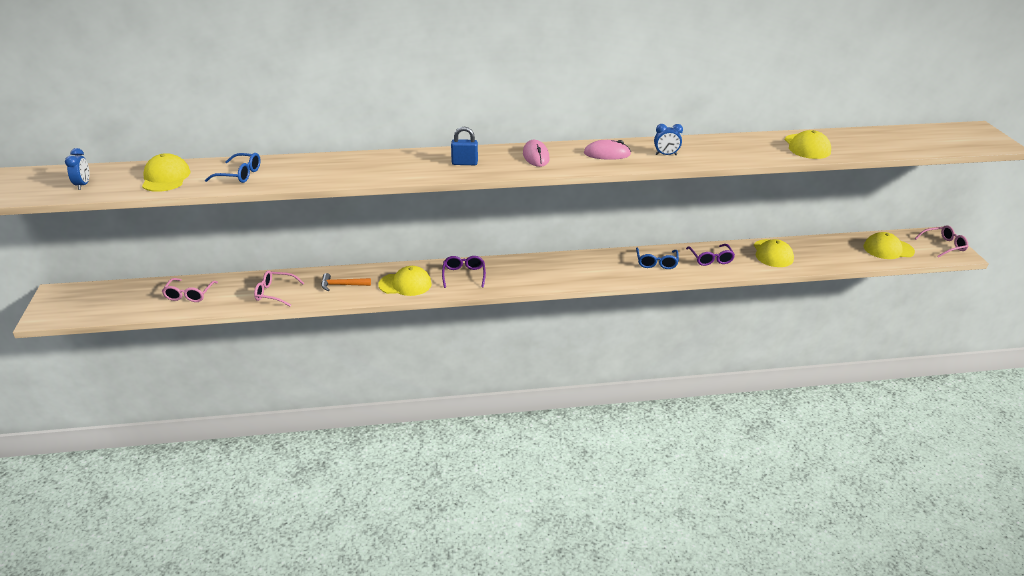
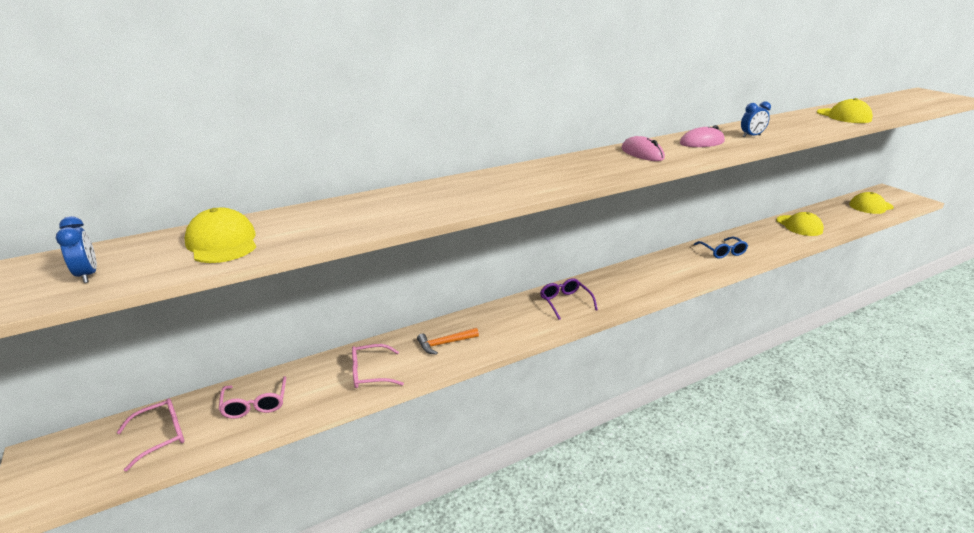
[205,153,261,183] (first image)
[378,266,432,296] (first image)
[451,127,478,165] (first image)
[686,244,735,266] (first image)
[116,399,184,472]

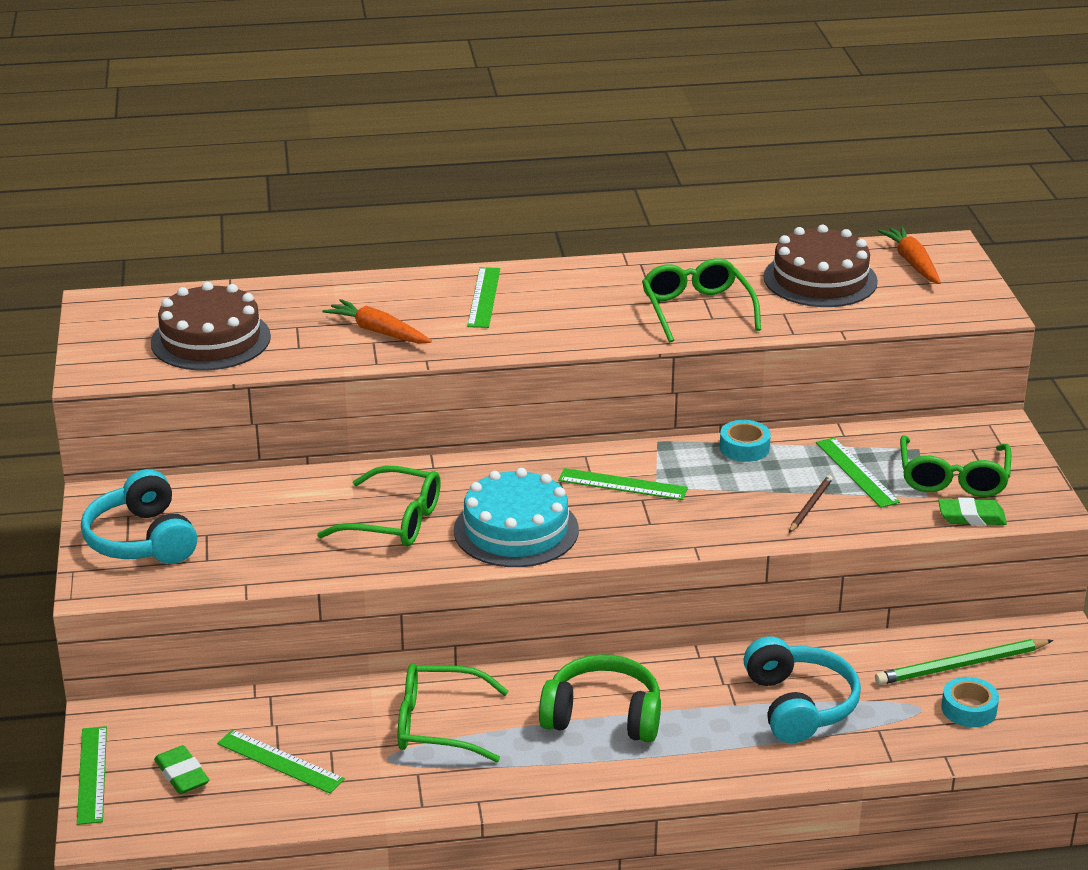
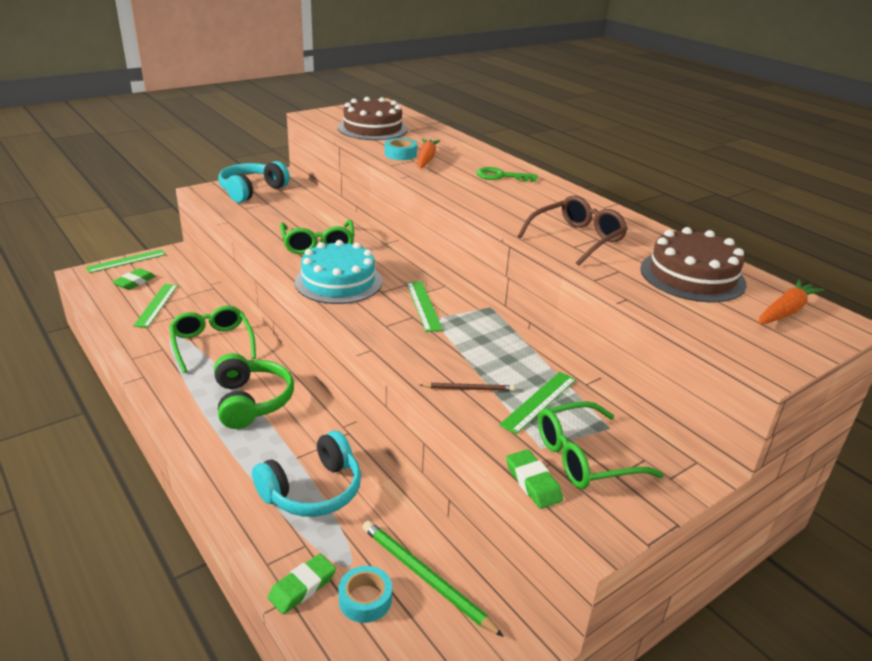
[476,167,537,182]
[518,195,628,266]
[385,138,417,160]
[267,554,336,614]

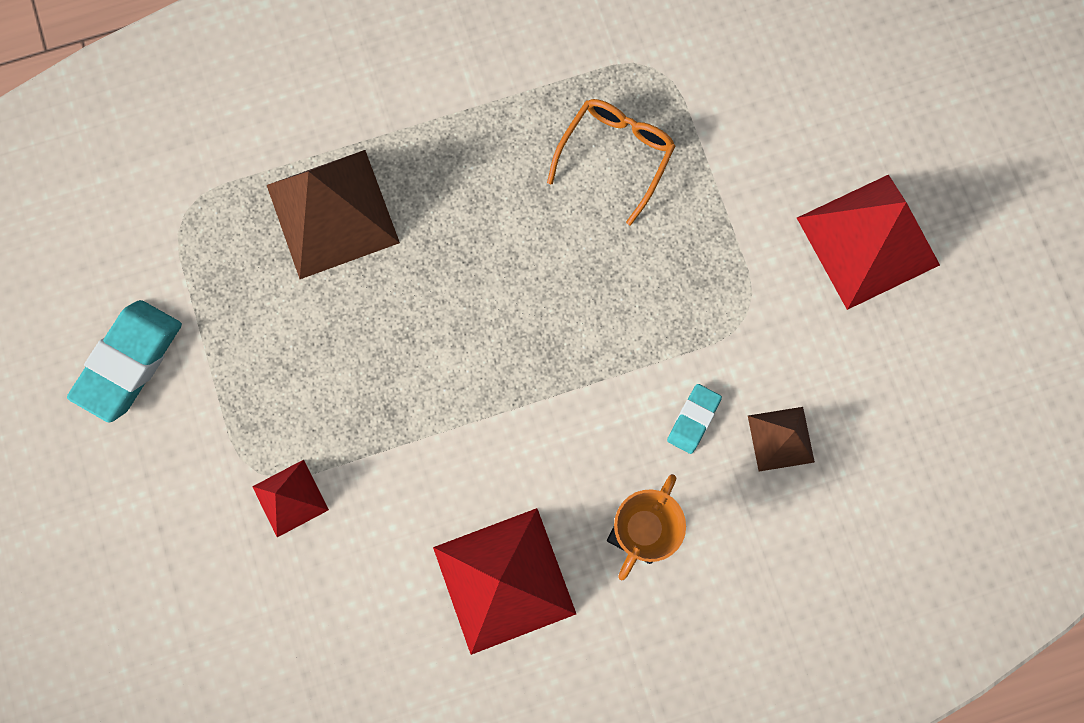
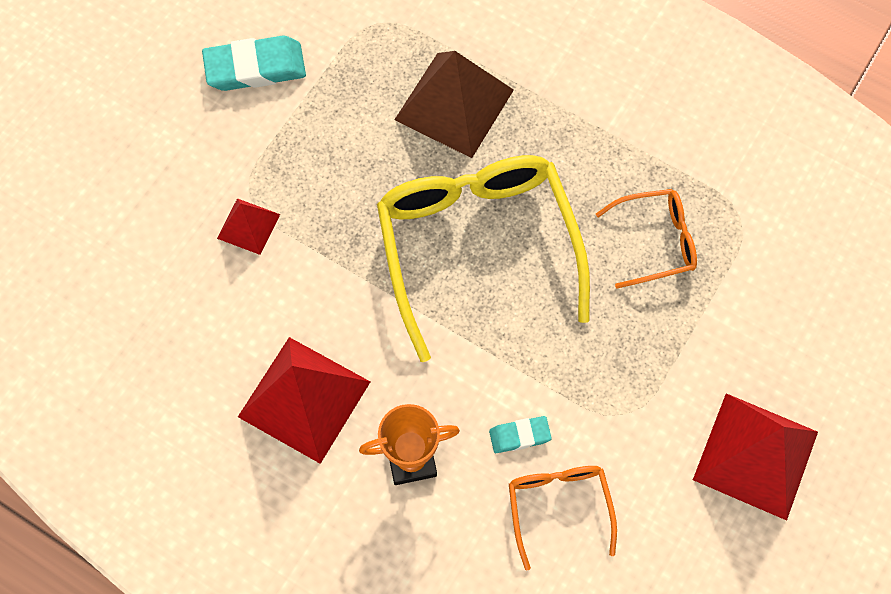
[509,466,617,570]
[377,155,590,362]

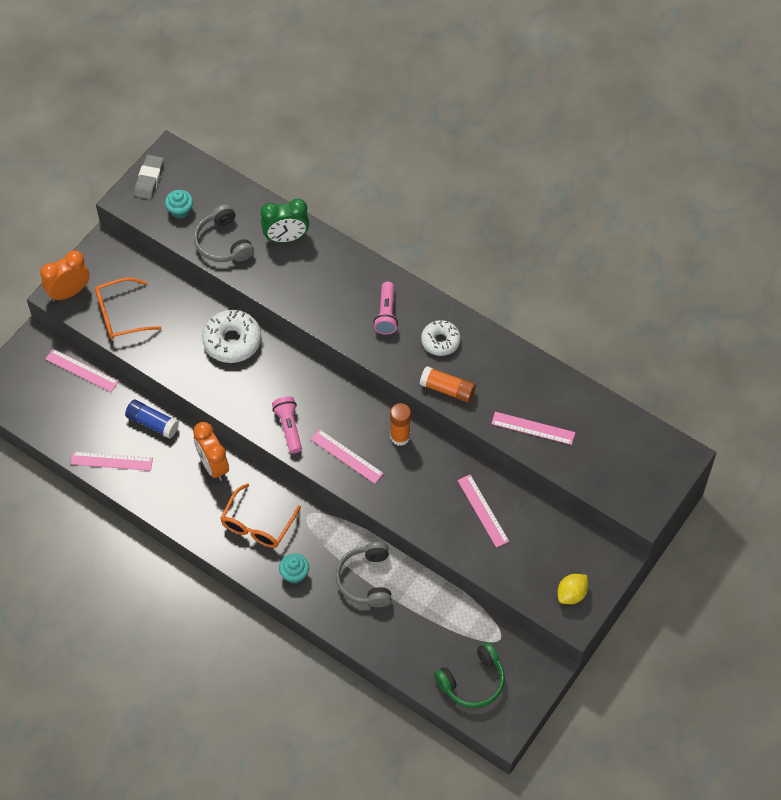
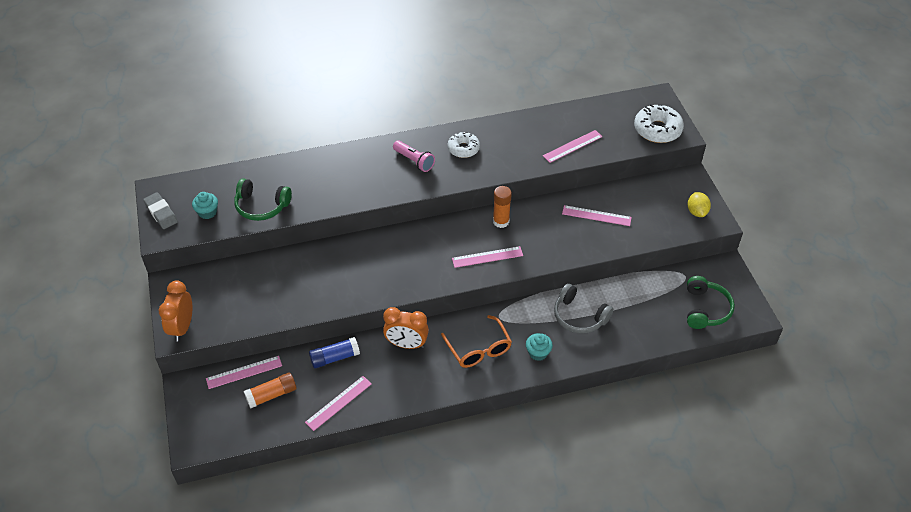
[95,278,162,340] (first image)
[234,178,292,221]
[634,104,684,143]
[261,199,309,243] (first image)
[272,396,302,454] (first image)
[244,372,297,408]

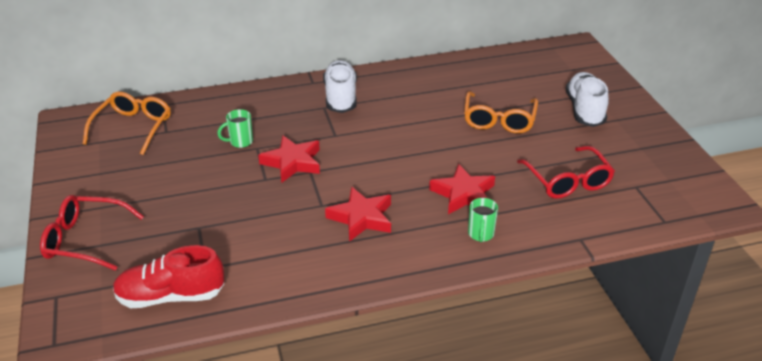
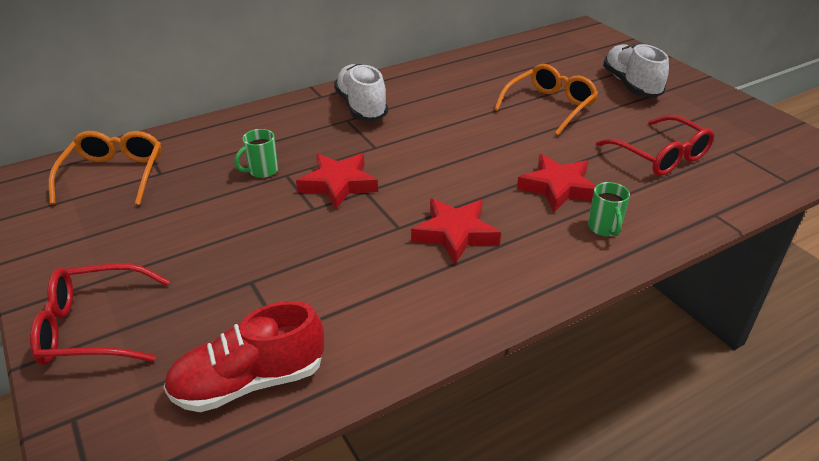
[494,64,598,135]

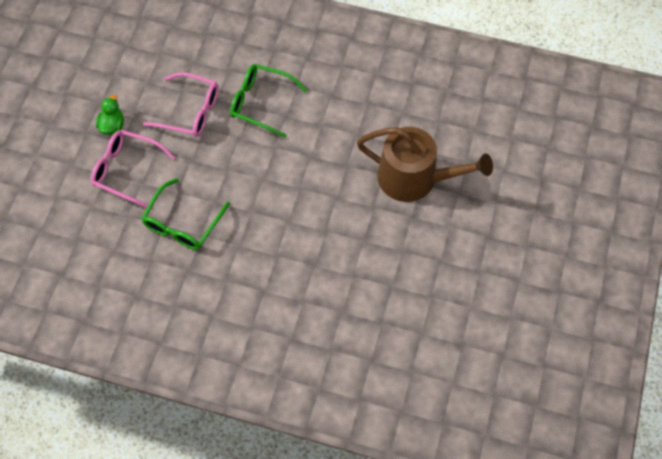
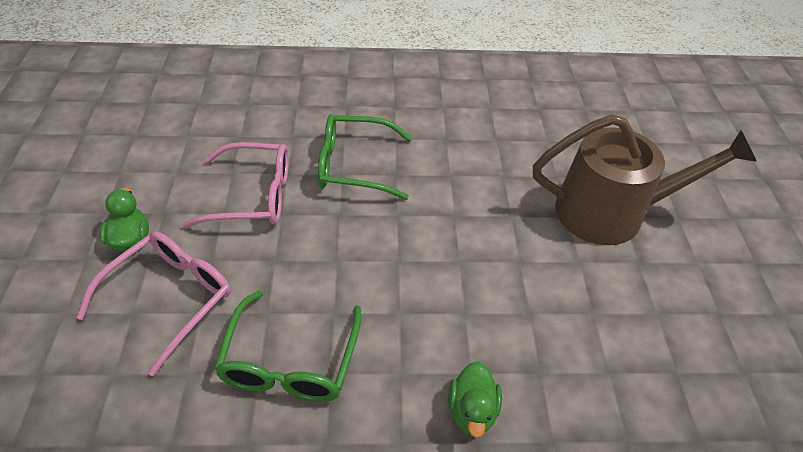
[76,232,231,376]
[448,361,502,438]

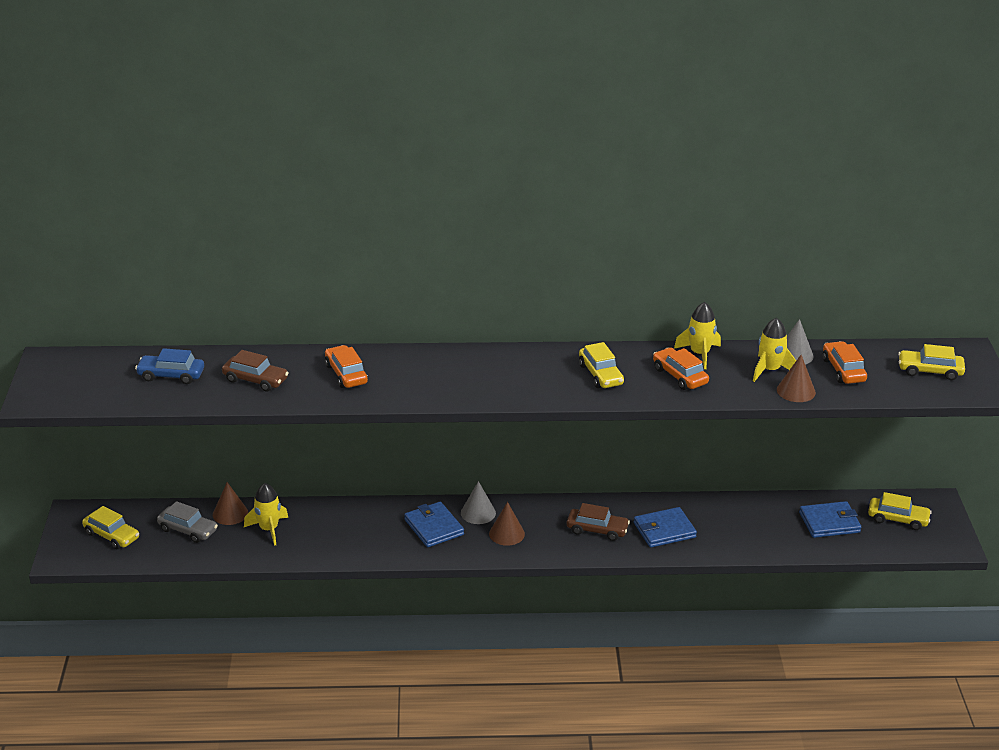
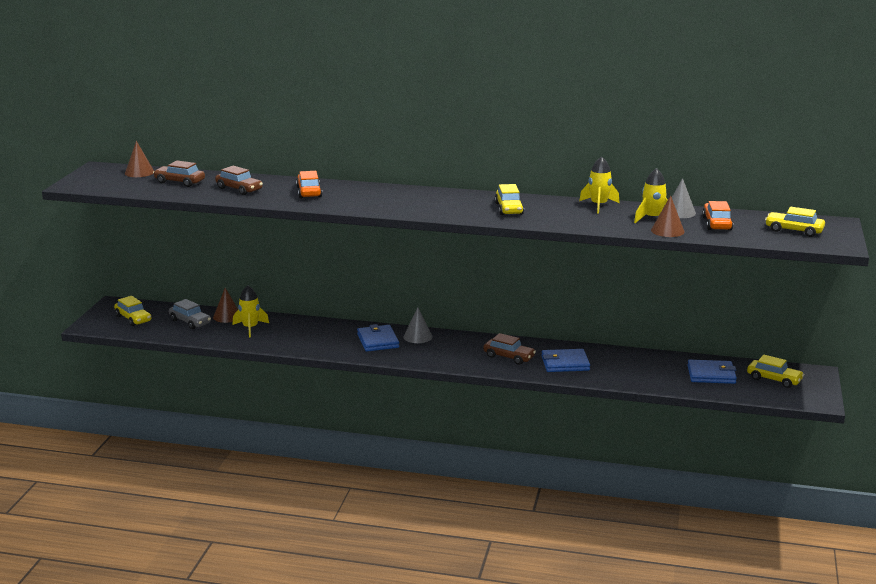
[153,160,205,187]
[125,141,154,177]
[653,347,709,390] (first image)

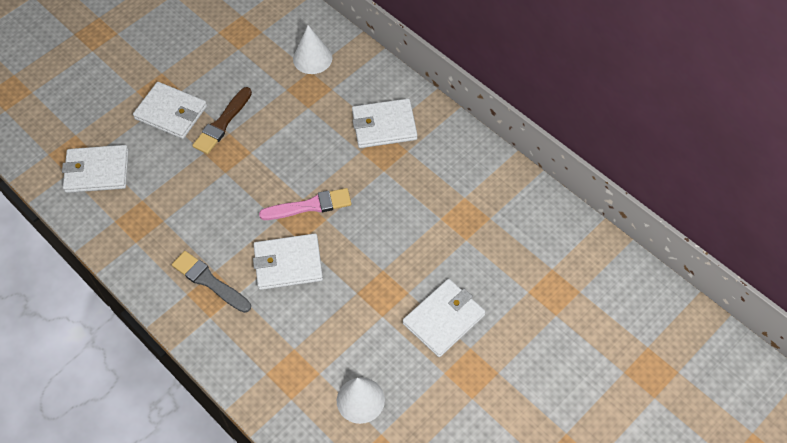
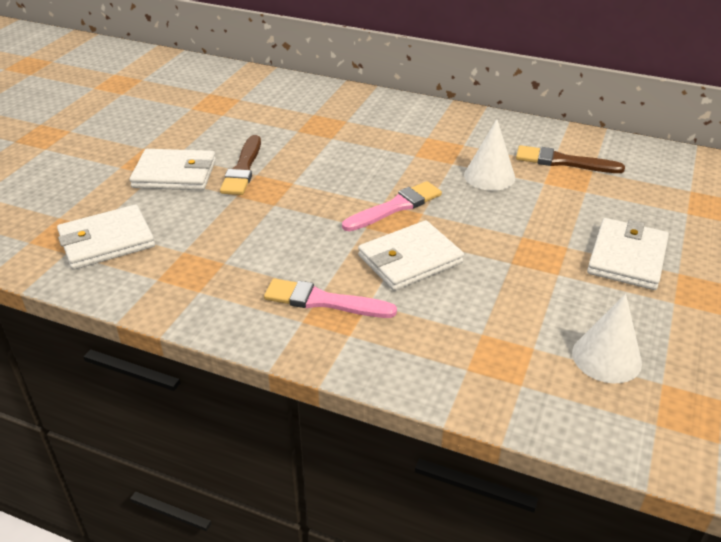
[264,279,397,318]
[464,119,515,191]
[352,98,418,148] (first image)
[516,145,625,173]

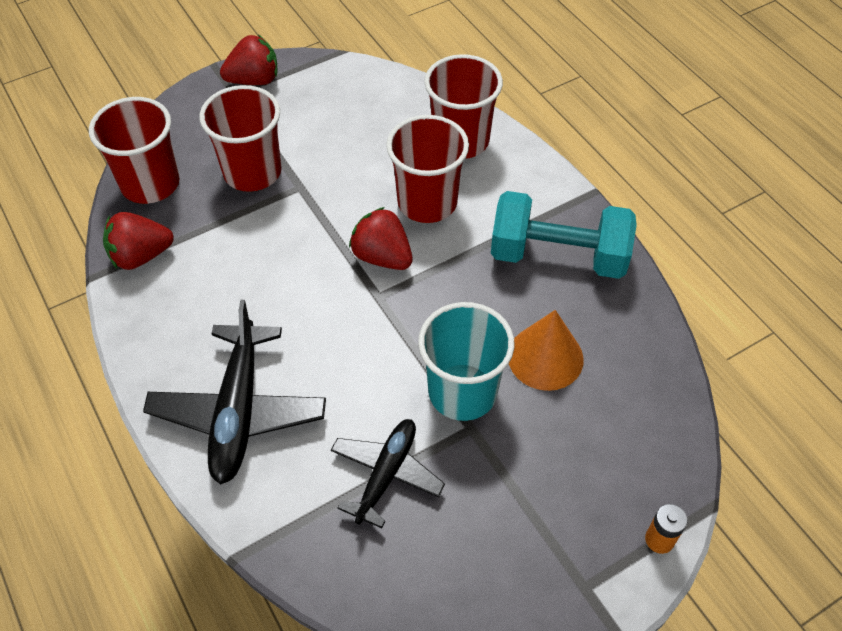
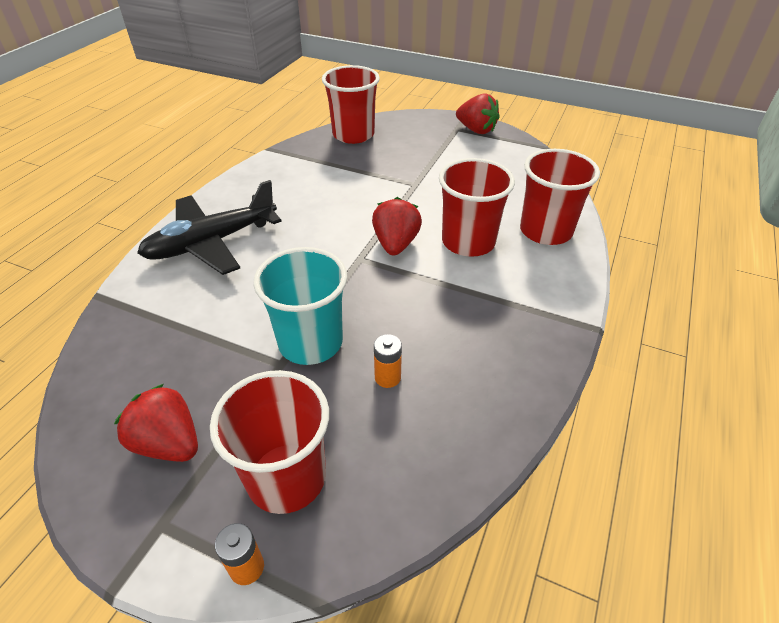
[114,384,198,462]
[210,370,329,514]
[331,419,445,528] (first image)
[491,191,637,279] (first image)
[374,334,402,388]

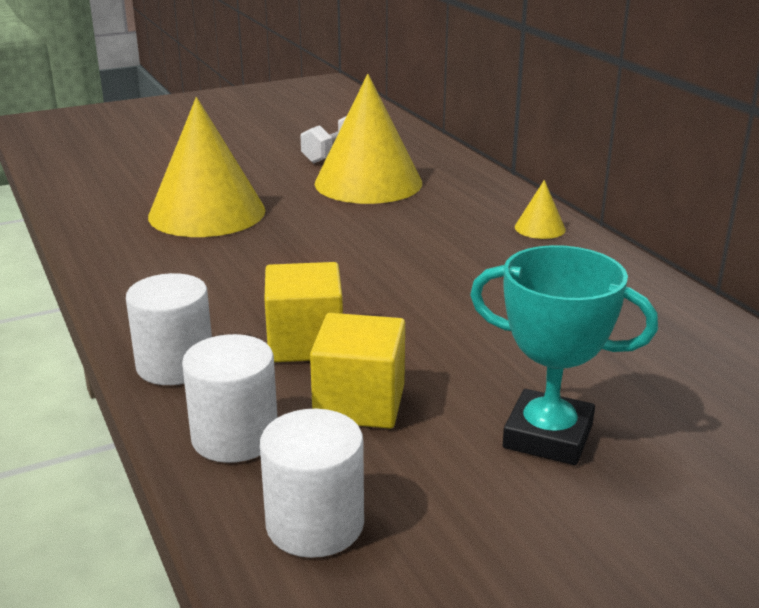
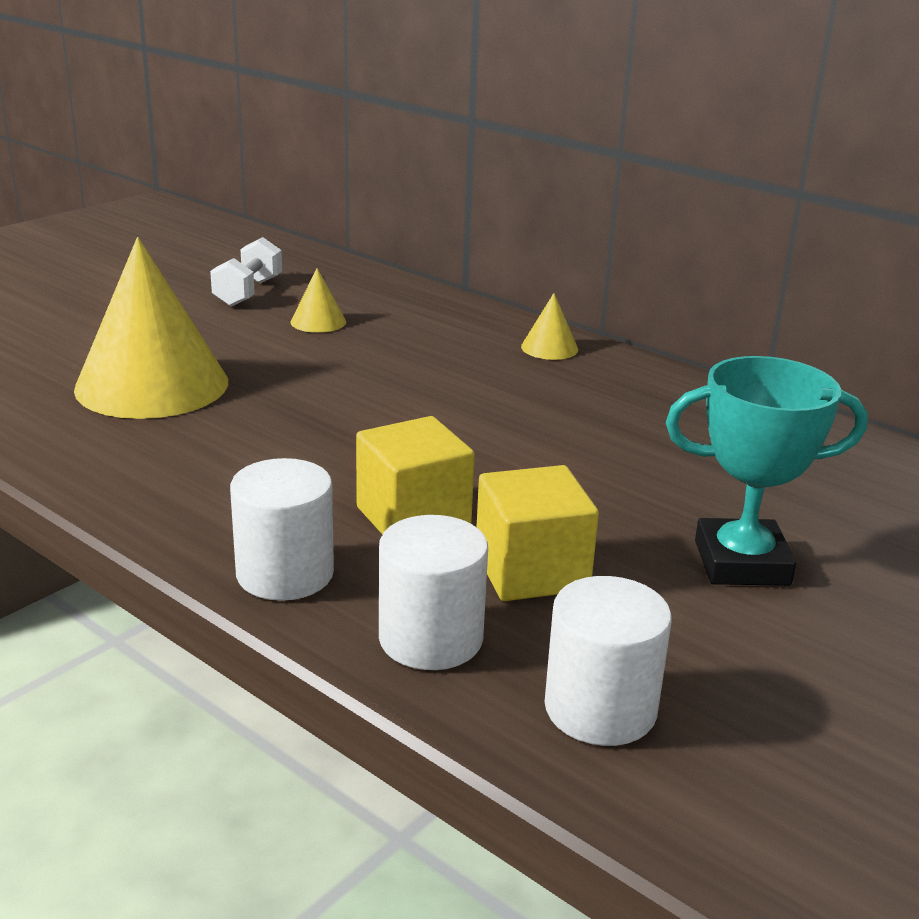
[290,268,346,333]

